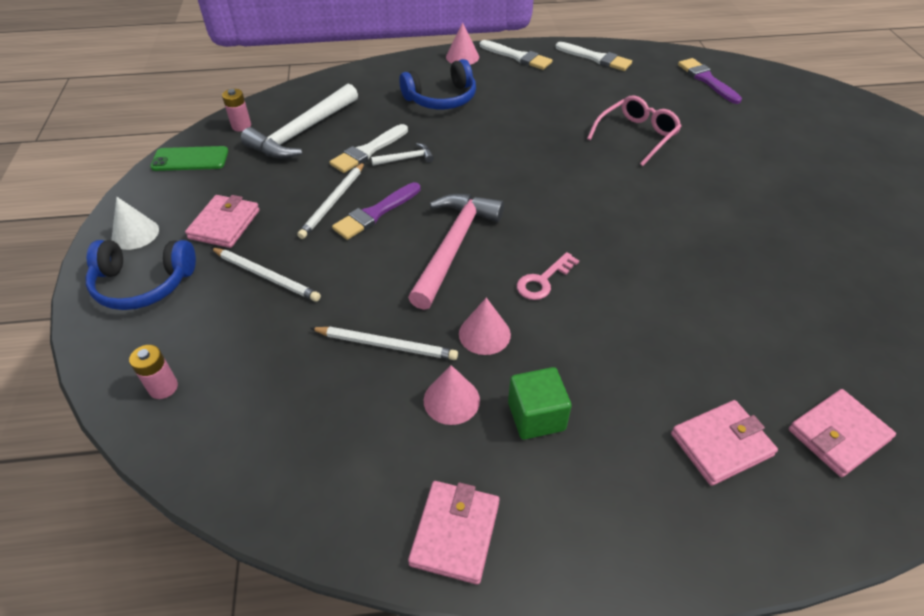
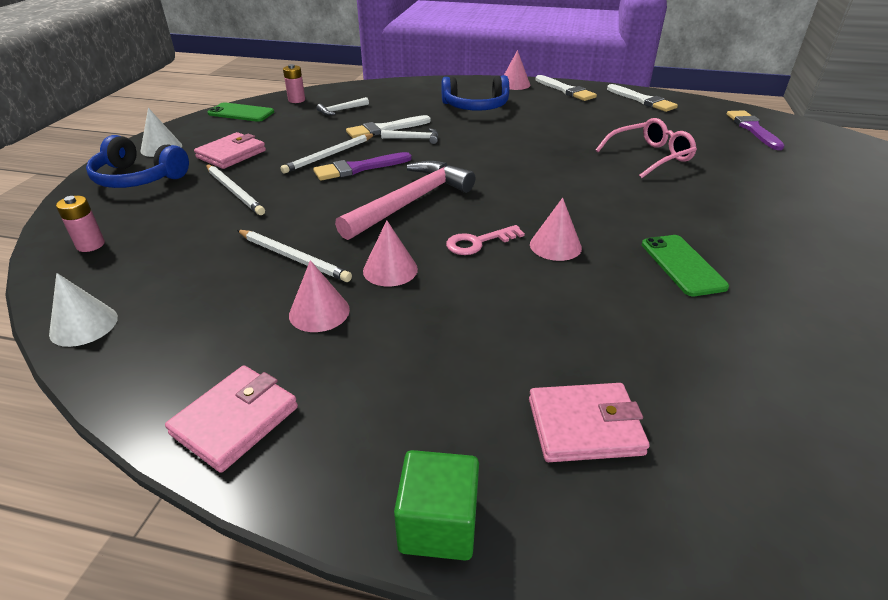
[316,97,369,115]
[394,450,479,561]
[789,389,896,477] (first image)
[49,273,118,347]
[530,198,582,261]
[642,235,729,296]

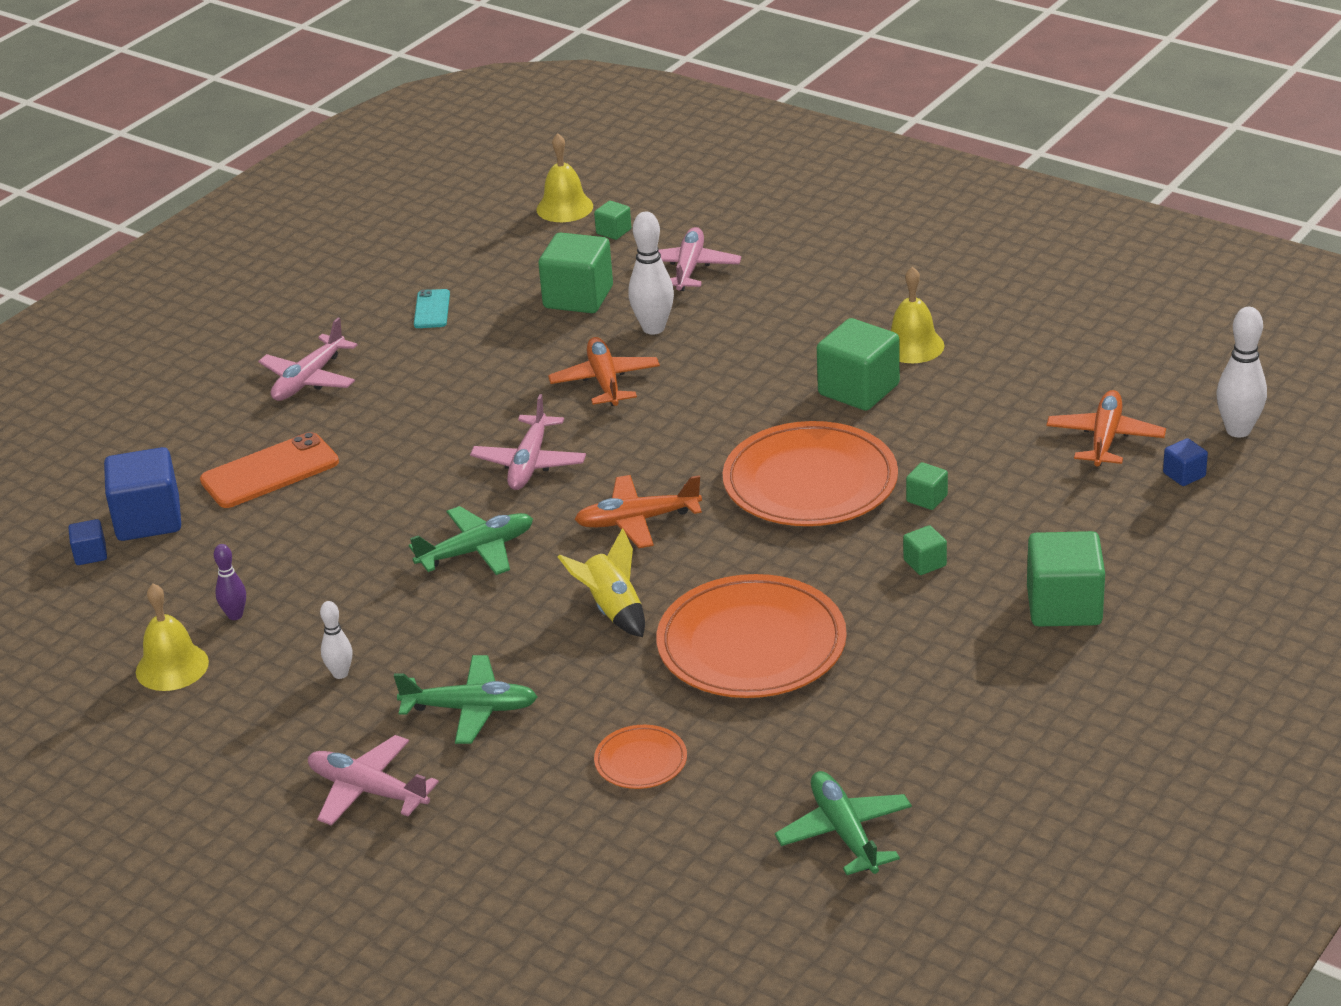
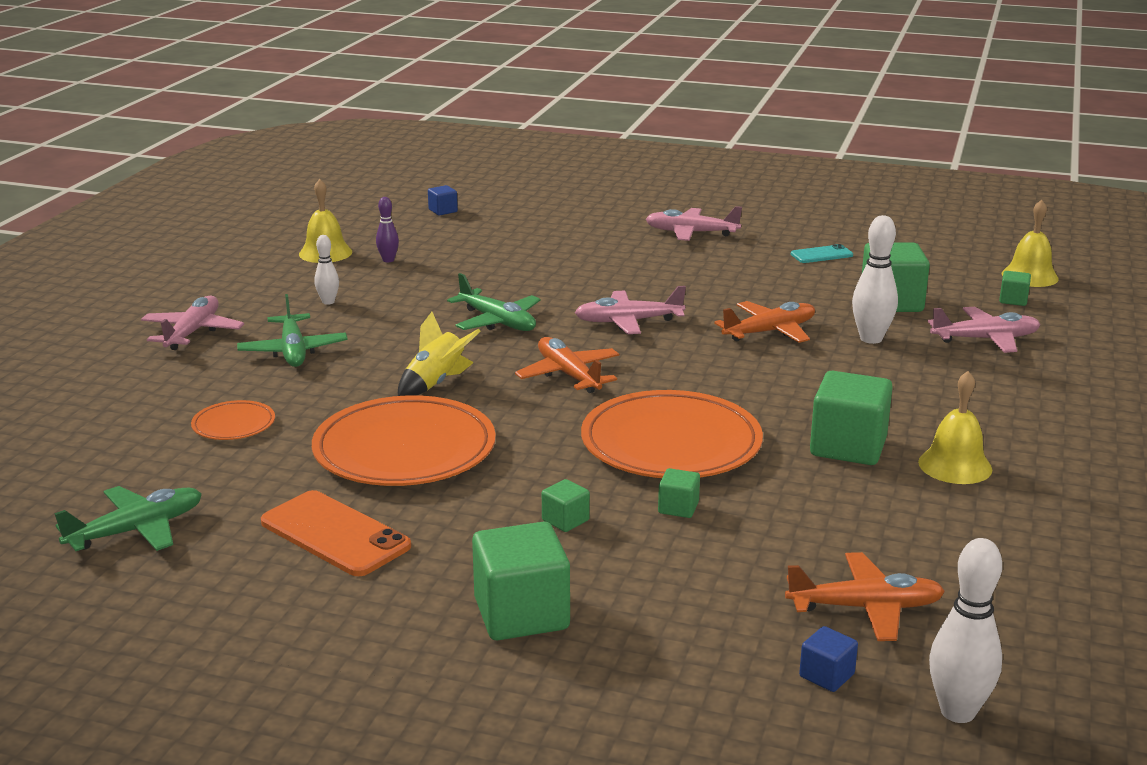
[104,447,181,541] (first image)
[261,490,411,576]

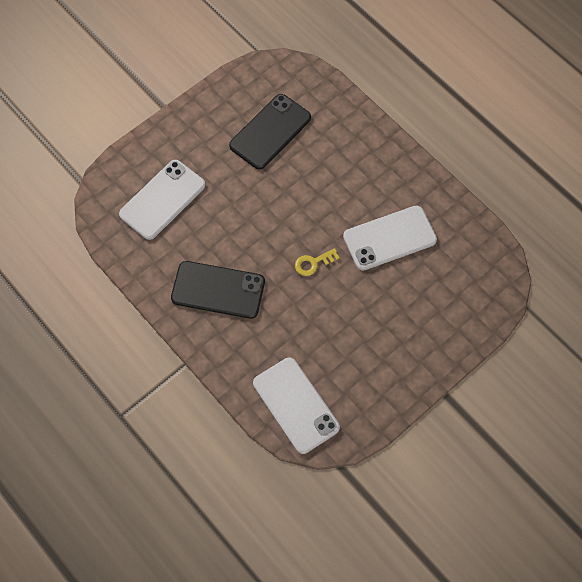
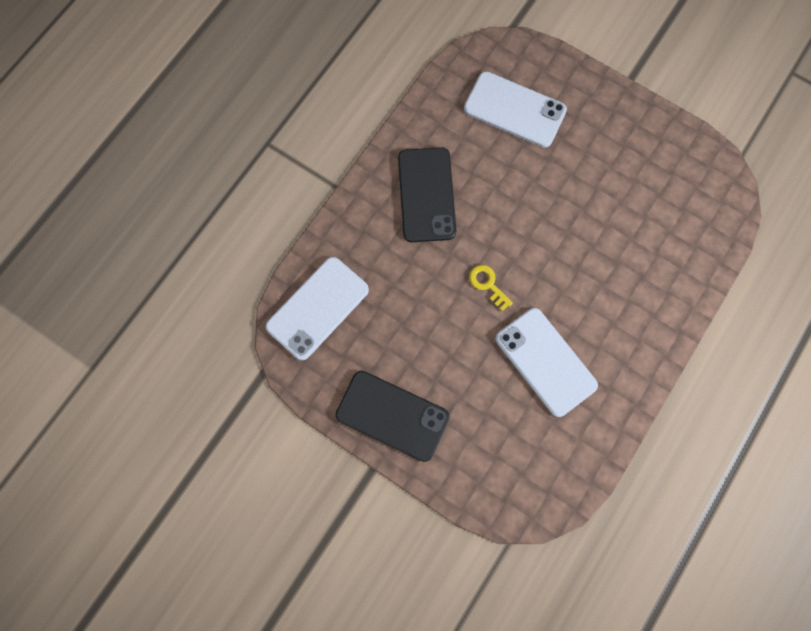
[335,371,450,462]

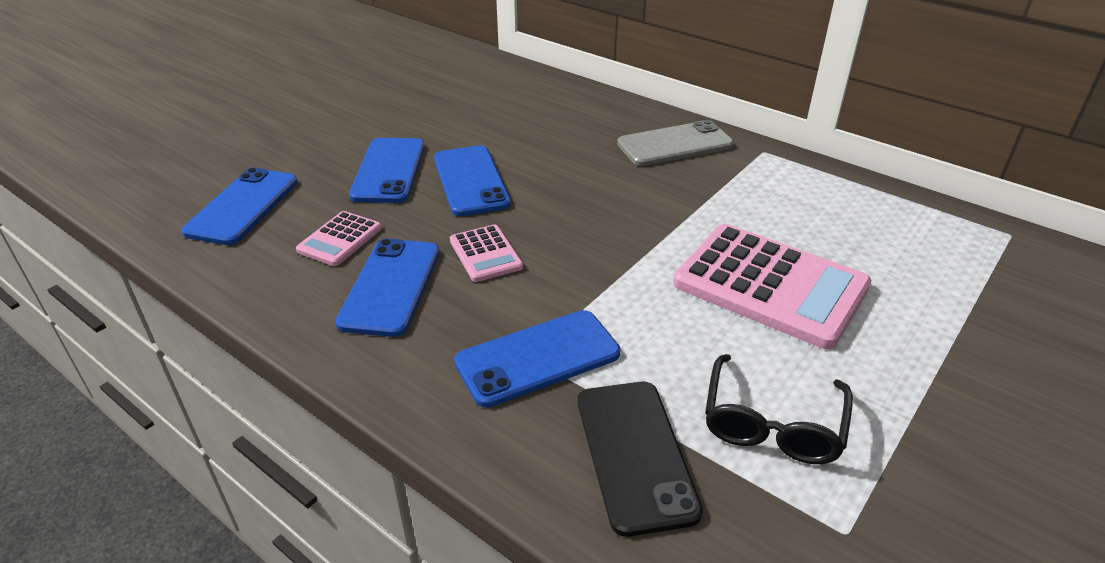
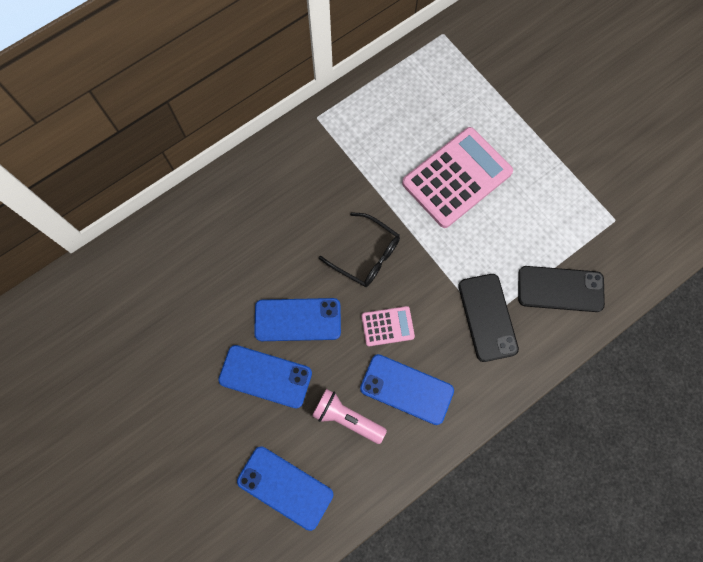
[312,389,387,444]
[458,274,519,362]
[617,120,734,166] (first image)
[319,212,400,287]

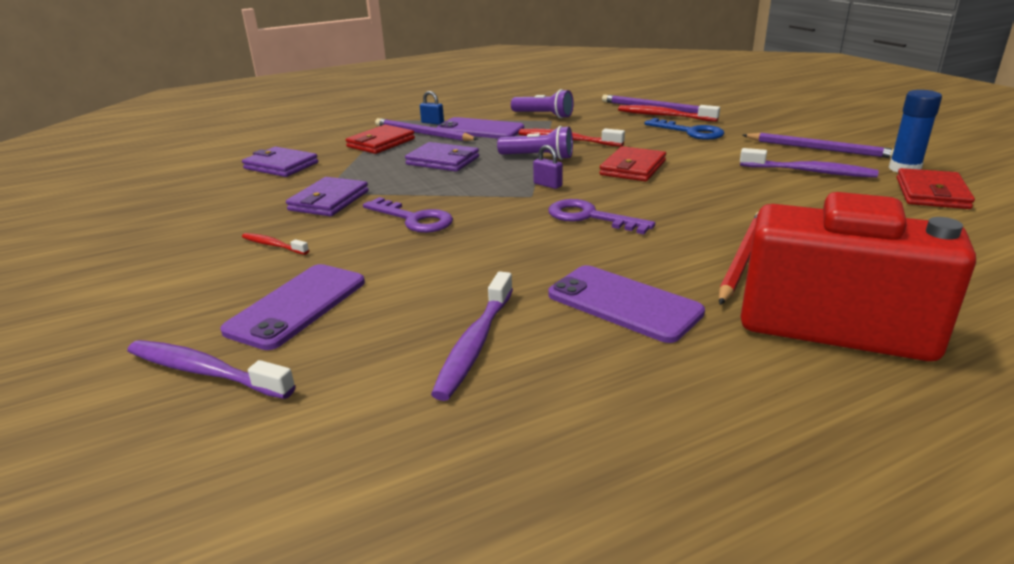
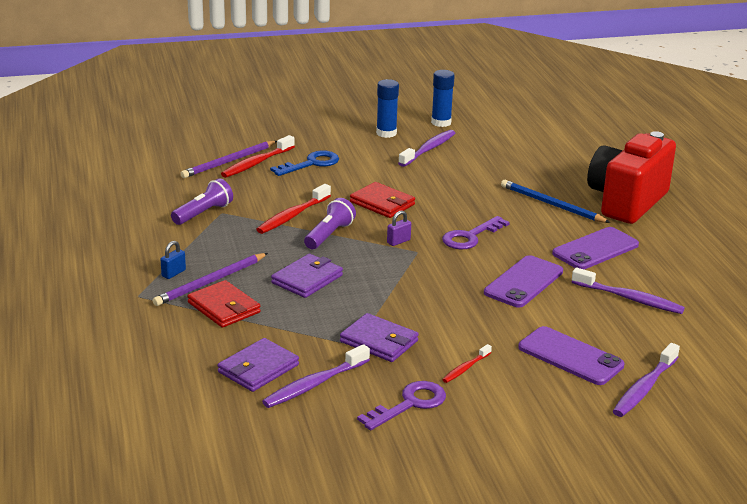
[357,381,446,430]
[484,255,563,308]
[501,180,611,223]
[376,79,399,138]
[897,168,975,209] (first image)
[262,344,370,408]

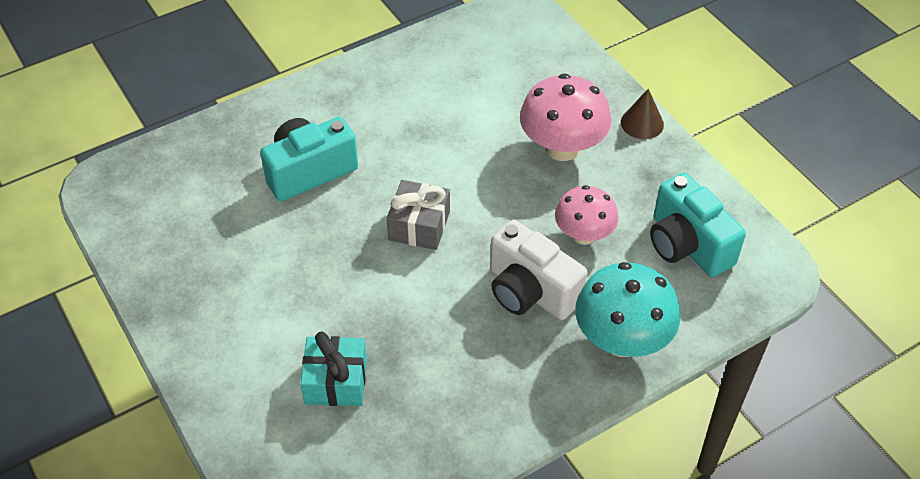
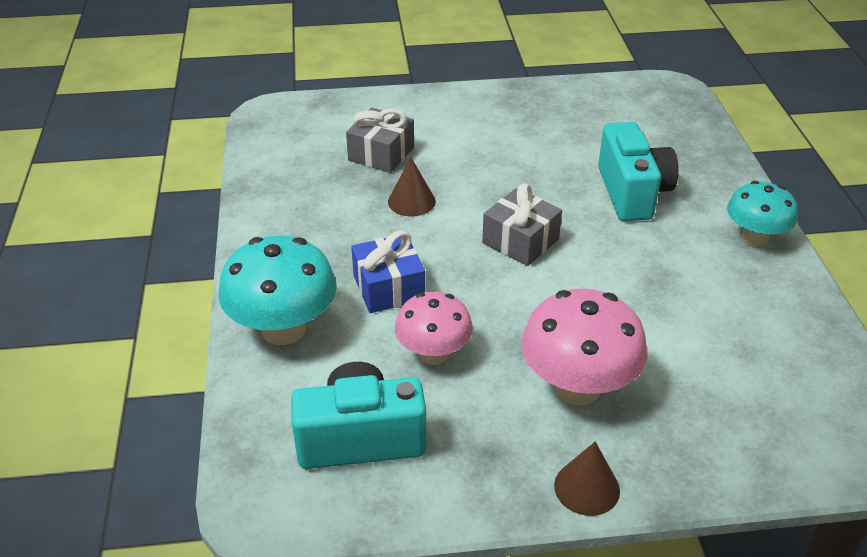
[346,108,414,173]
[351,231,425,313]
[388,158,436,216]
[727,181,798,247]

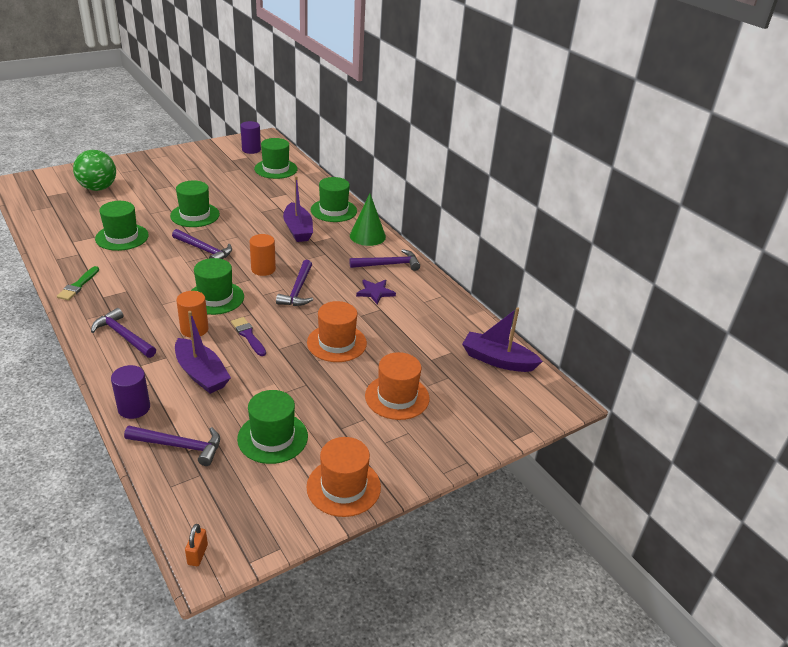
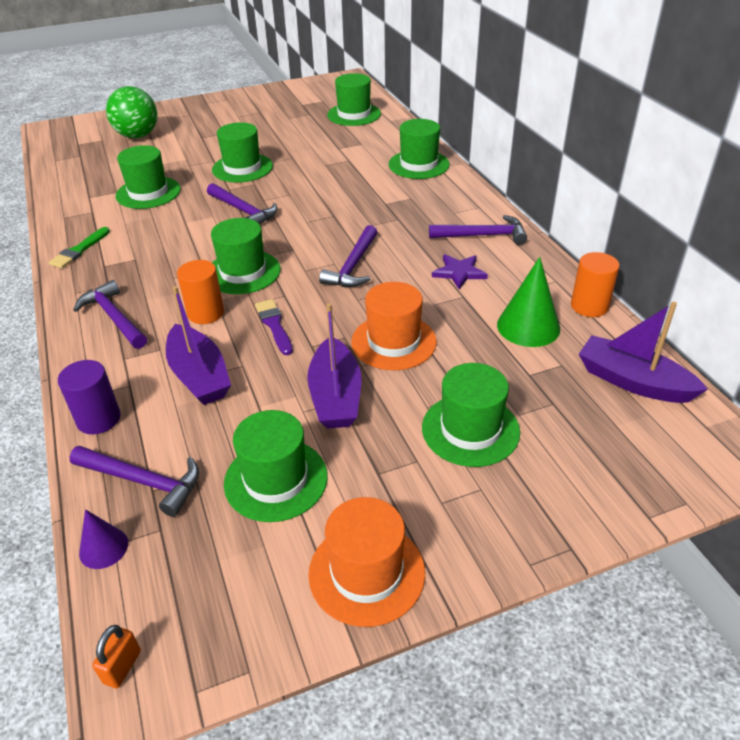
[240,121,261,154] (first image)
[571,252,620,317]
[307,303,361,429]
[497,257,560,347]
[422,363,520,467]
[79,509,128,569]

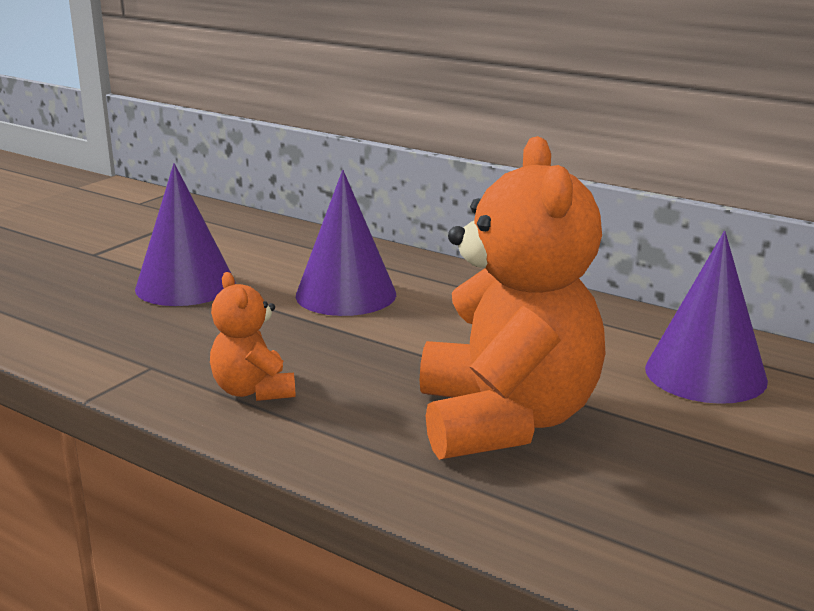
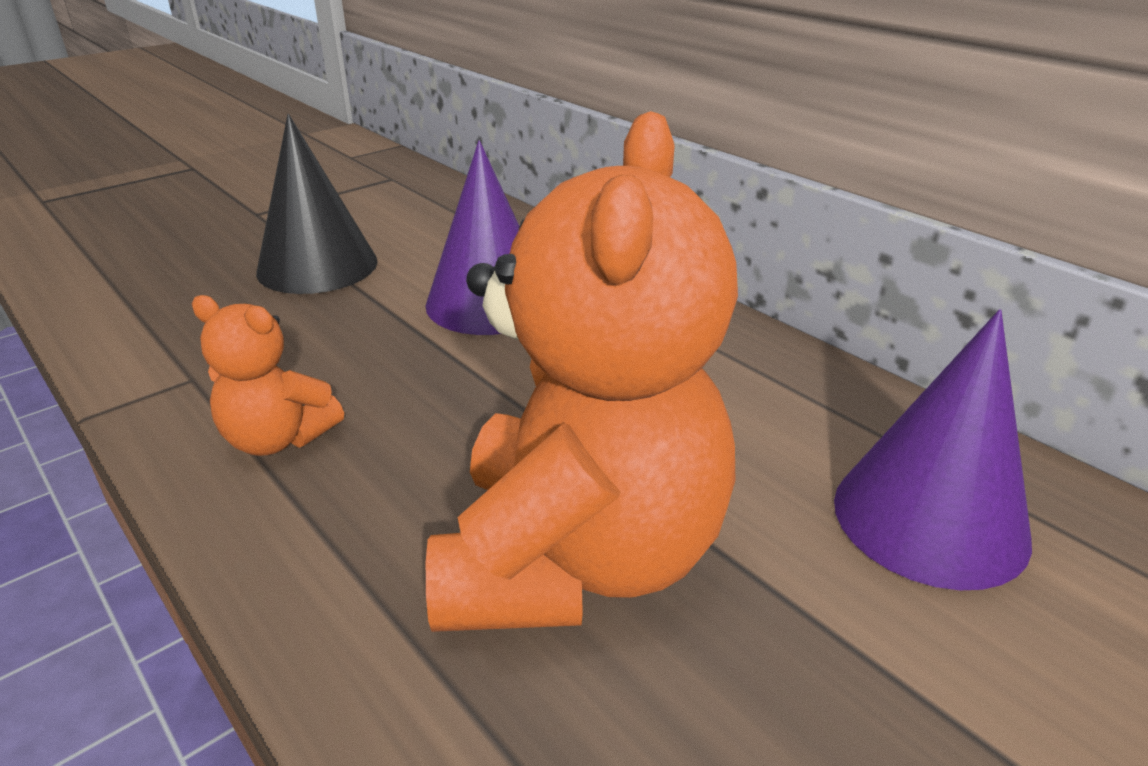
[256,114,378,294]
[192,295,344,456]

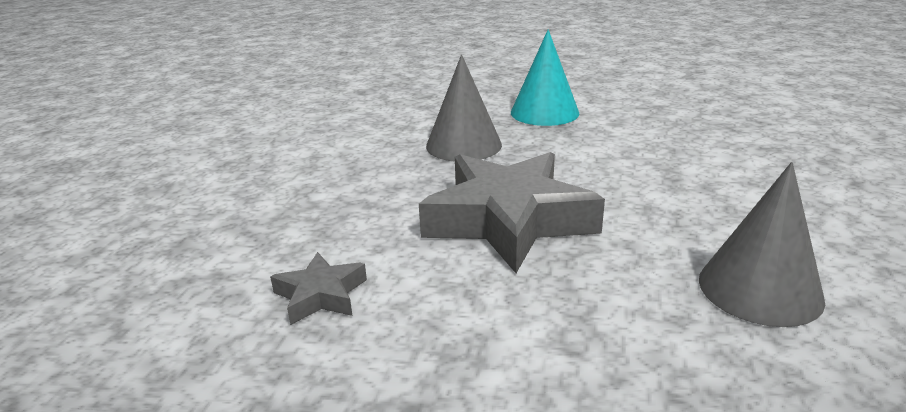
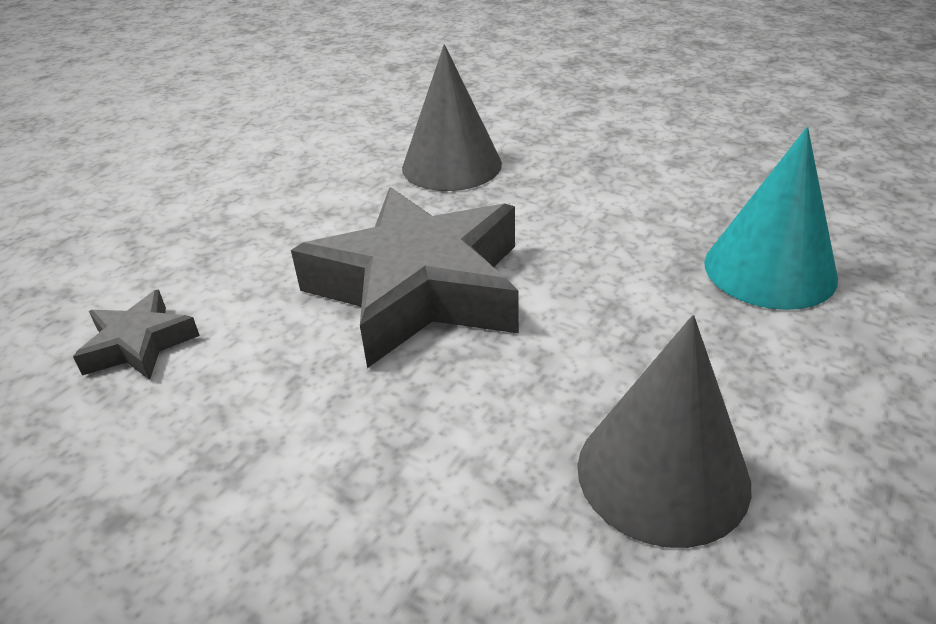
[704,127,838,310]

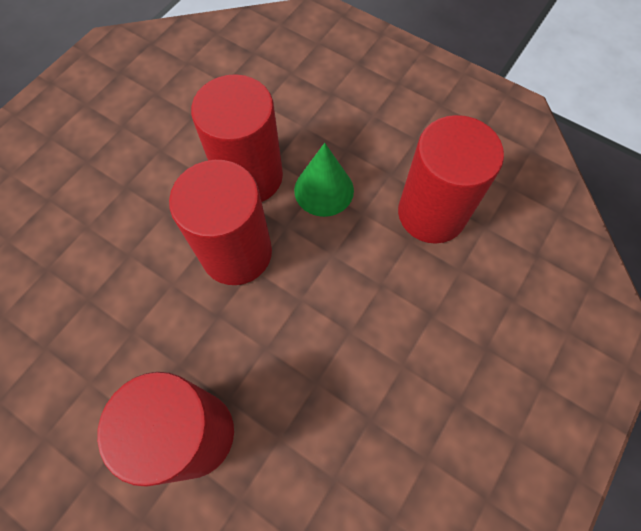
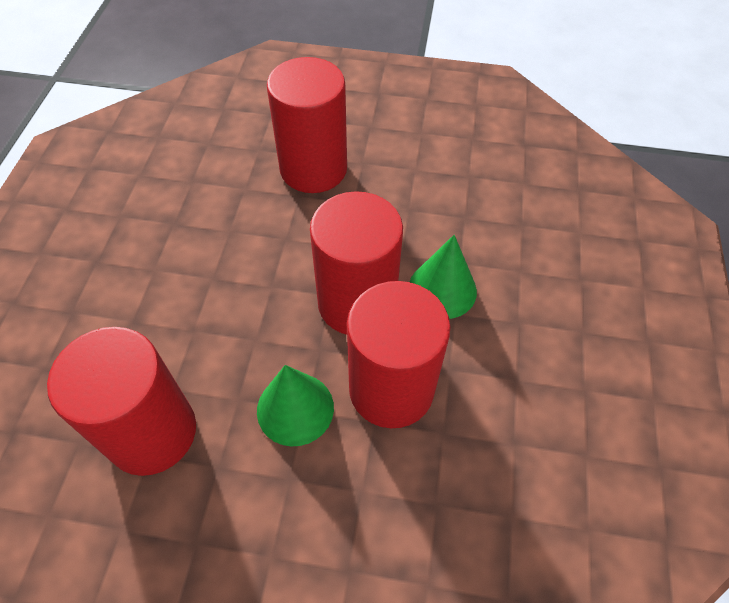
[410,235,477,319]

